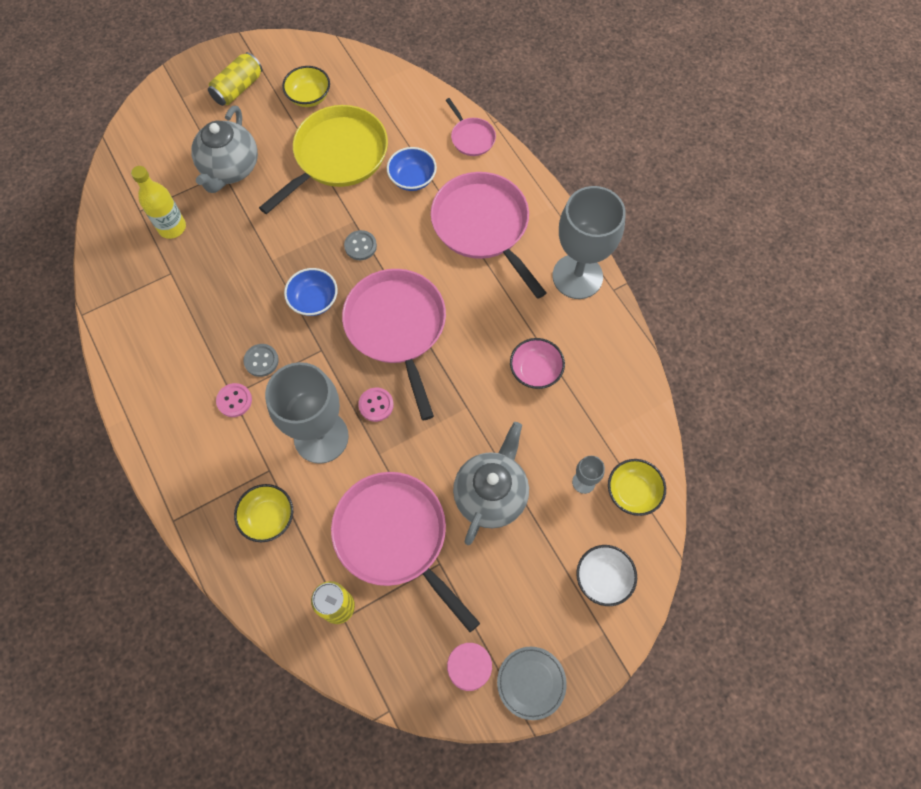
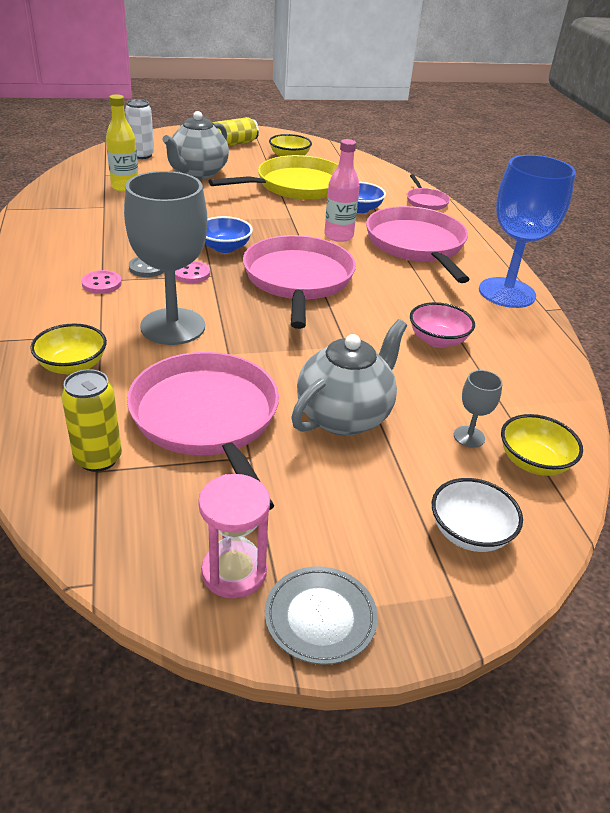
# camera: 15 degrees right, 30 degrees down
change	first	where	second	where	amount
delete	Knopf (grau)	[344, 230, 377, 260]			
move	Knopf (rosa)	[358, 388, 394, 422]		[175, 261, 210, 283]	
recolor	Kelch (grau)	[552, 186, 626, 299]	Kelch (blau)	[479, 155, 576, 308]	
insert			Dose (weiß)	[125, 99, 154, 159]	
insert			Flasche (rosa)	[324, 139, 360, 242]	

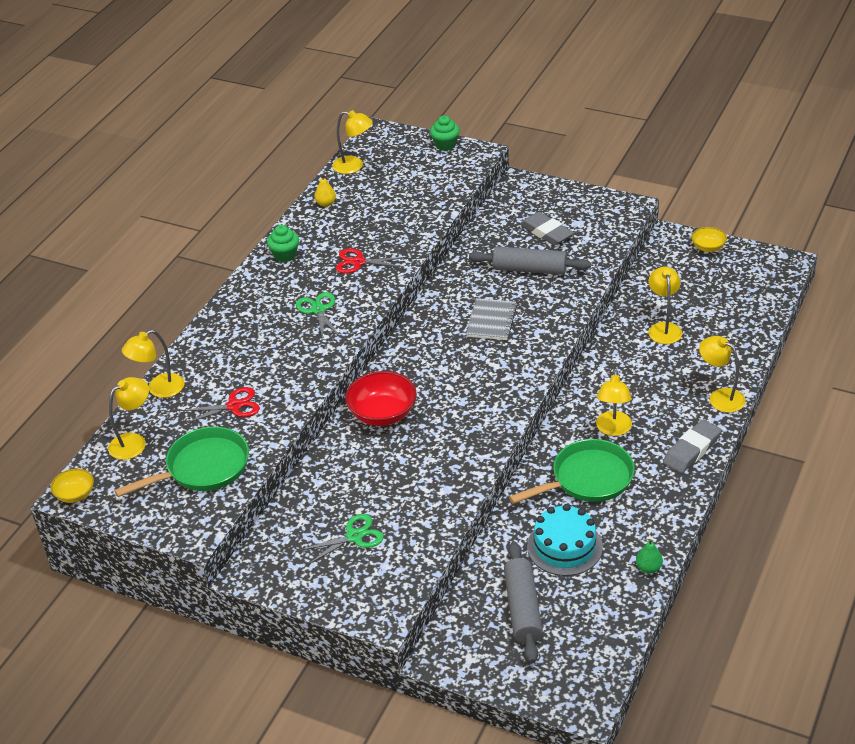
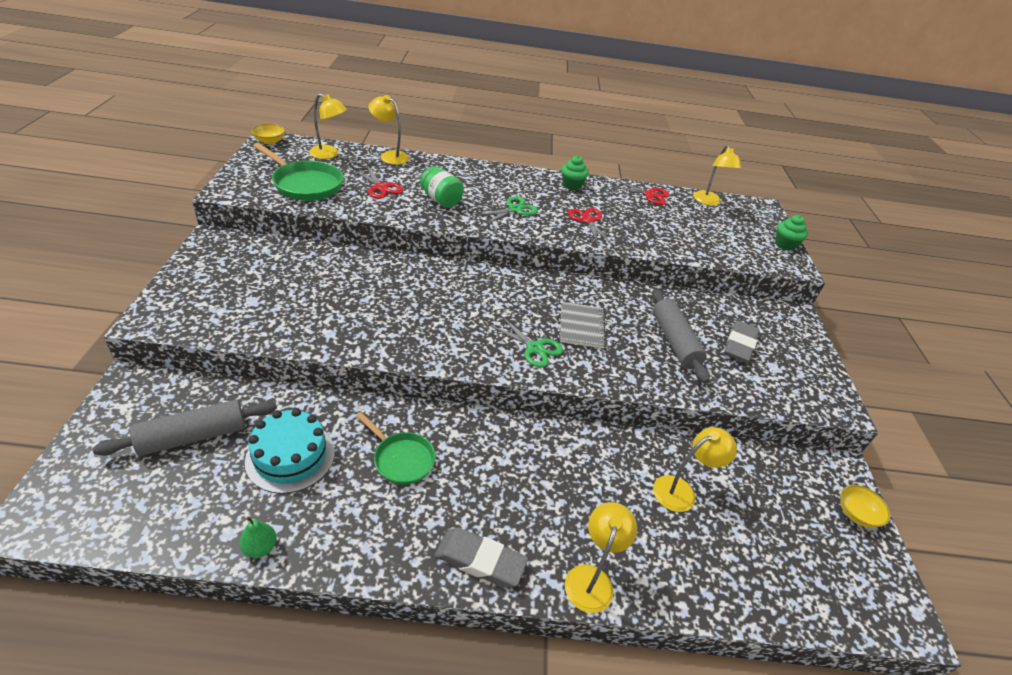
# camera: 60 degrees right, 0 degrees up
change	first	where	second	where	amount
move	Schere (grün)	[299, 514, 384, 565]		[489, 316, 563, 368]	
replace	Birne (gelb)	[314, 174, 336, 207]	Schere (rot)	[610, 179, 670, 205]	
delete	Schüssel (rot)	[345, 371, 417, 426]			
rotate	Notizbuch (grau)	[466, 298, 517, 340]		[560, 302, 606, 348]	75 degrees counterclockwise
resize	Pfanne (grün)	[509, 439, 635, 504]		[356, 412, 435, 485]	x0.64
delete	Lampe (gelb)	[596, 370, 632, 436]			
insert			Einmachglas (grün)	[420, 166, 464, 208]	

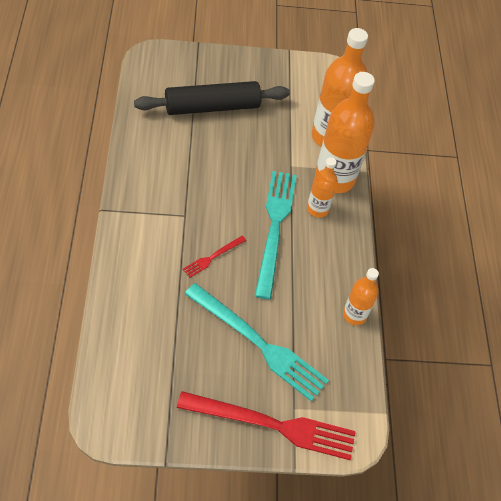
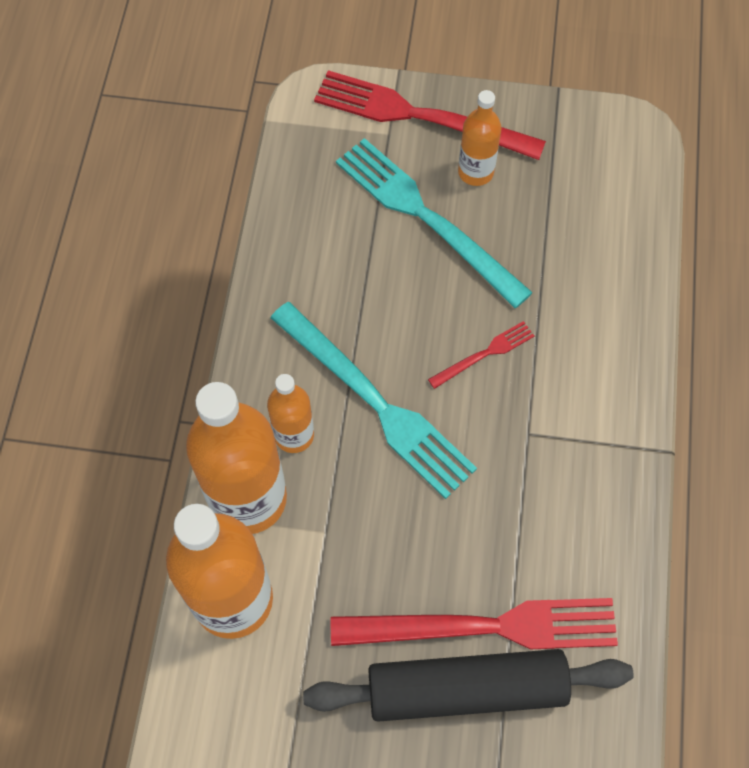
# camera: 165 degrees left, 10 degrees up
change	first	where	second	where	amount
rotate	Gabel (türkis)	[255, 171, 297, 300]		[270, 302, 477, 499]	60 degrees counterclockwise
move	Flasche (orange)	[343, 268, 379, 325]		[458, 90, 502, 186]	
insert			Gabel (rot)	[331, 598, 618, 649]	

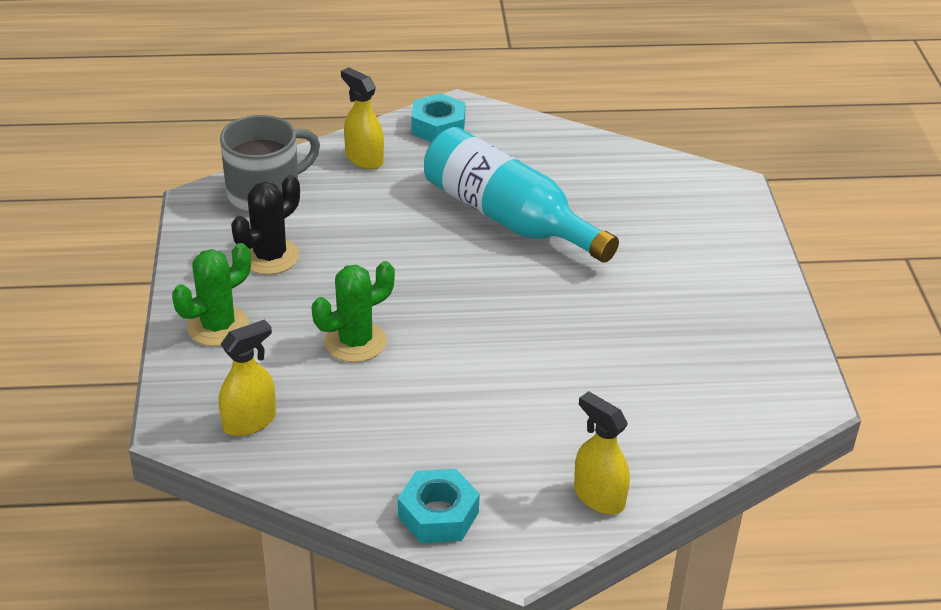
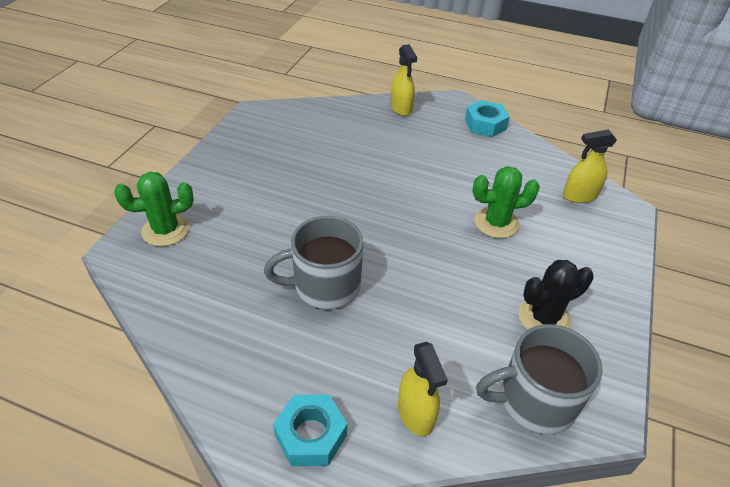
# camera: 155 degrees left, 5 degrees up
change	first	where	second	where	amount
move	Kaktus (grün)	[172, 243, 251, 346]		[114, 172, 194, 246]	
replace	Flasche (türkis)	[424, 127, 619, 263]	Tasse (grau)	[264, 216, 363, 309]	

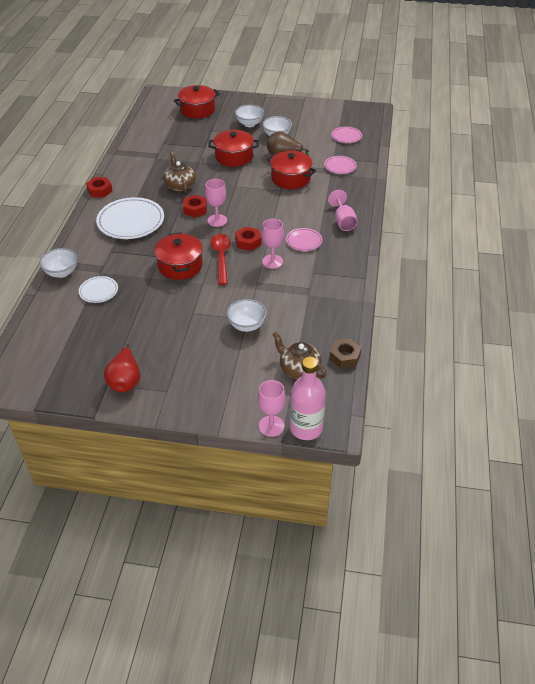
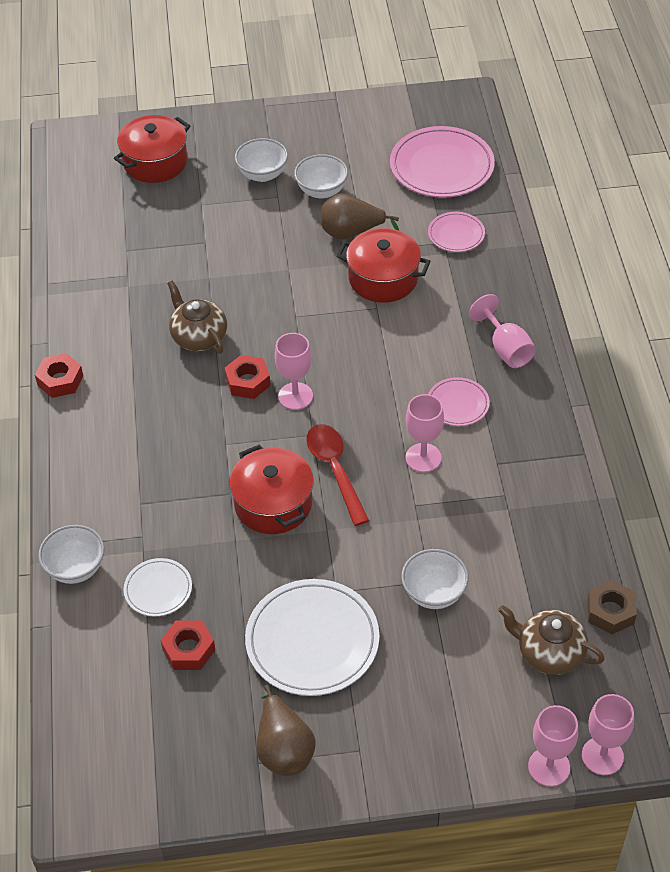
# camera: 15 degrees left, 5 degrees up
change	first	where	second	where	amount
move	Teller (weiß)	[96, 197, 164, 239]		[245, 579, 379, 696]	
recolor	Birne (rot)	[104, 344, 140, 392]	Birne (braun)	[256, 685, 316, 776]	
delete	Kochtopf (rot)	[208, 130, 259, 167]			
move	Sechskantmutter (rot)	[235, 227, 261, 251]		[160, 620, 215, 670]	
replace	Flasche (rosa)	[290, 357, 326, 440]	Kelch (rosa)	[582, 694, 634, 775]	
resize	Teller (rosa)	[332, 127, 362, 143]		[390, 126, 495, 198]	x1.91

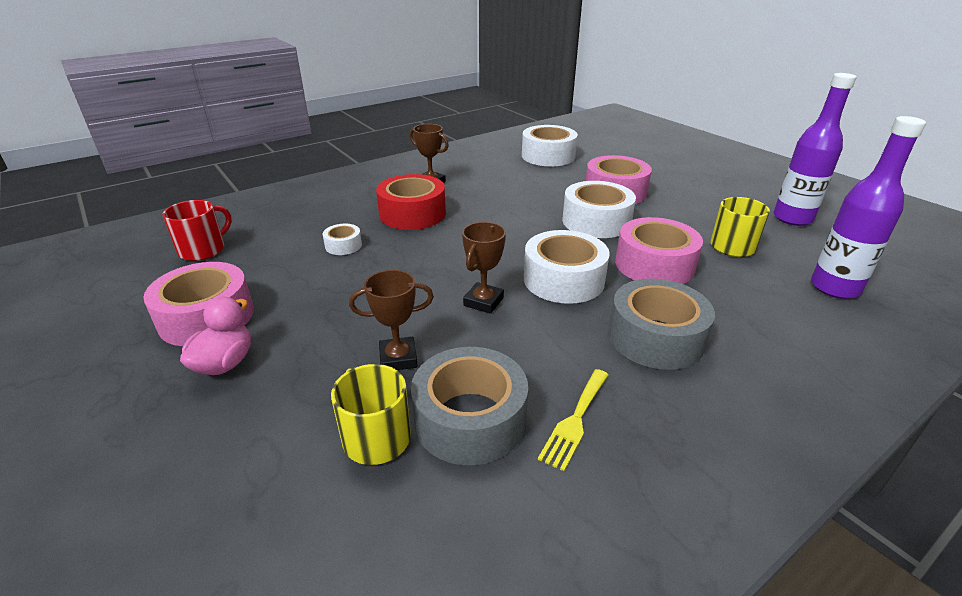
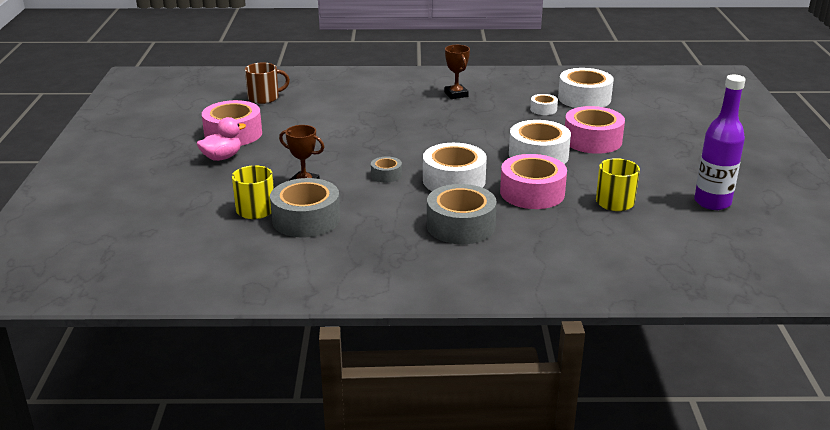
# camera: 35 degrees right, 5 degrees down
change	first	where	second	where	amount
recolor	Tasse (rot)	[162, 200, 232, 261]	Tasse (braun)	[245, 63, 290, 104]	
move	Klebeband (weiß)	[323, 224, 362, 255]		[530, 94, 558, 115]	
delete	Klebeband (rot)	[376, 174, 446, 230]			
replace	Pokal (braun)	[462, 222, 506, 314]	Klebeband (grau)	[371, 157, 402, 183]	
delete	Gabel (gelb)	[538, 369, 608, 471]			
delete	Flasche (lila)	[811, 116, 926, 299]			

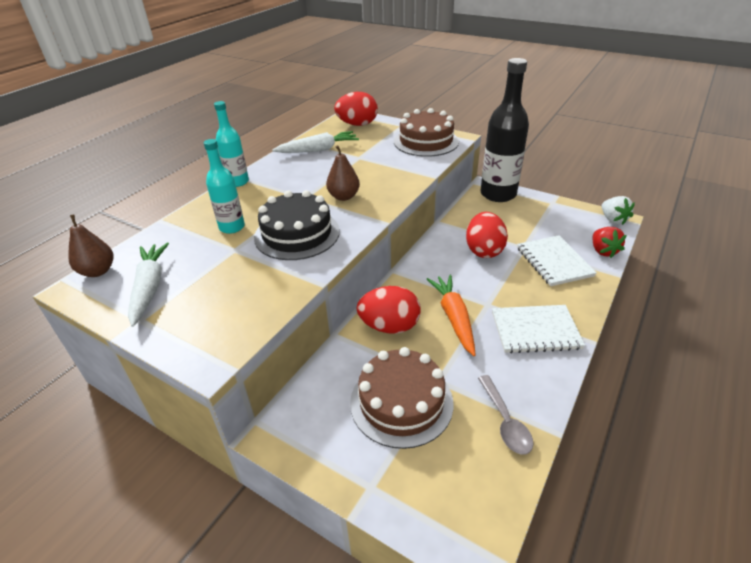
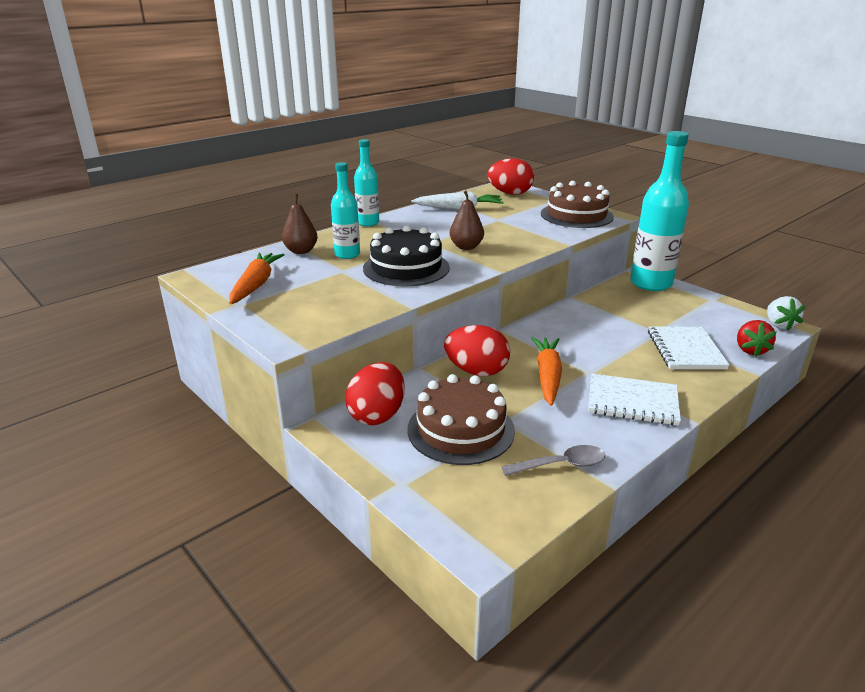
# camera: 15 degrees right, 10 degrees down
change	first	where	second	where	amount
move	Birne (braun)	[68, 215, 113, 277]		[282, 194, 318, 254]	
recolor	Karotte (weiß)	[128, 243, 169, 327]	Karotte (orange)	[229, 253, 285, 304]	
move	Ei (rot)	[466, 212, 508, 258]		[345, 362, 405, 425]	
rotate	Löffel (grau)	[478, 375, 533, 455]		[502, 445, 606, 476]	105 degrees counterclockwise
recolor	Flasche (schwarz)	[480, 58, 529, 202]	Flasche (türkis)	[630, 131, 689, 291]	

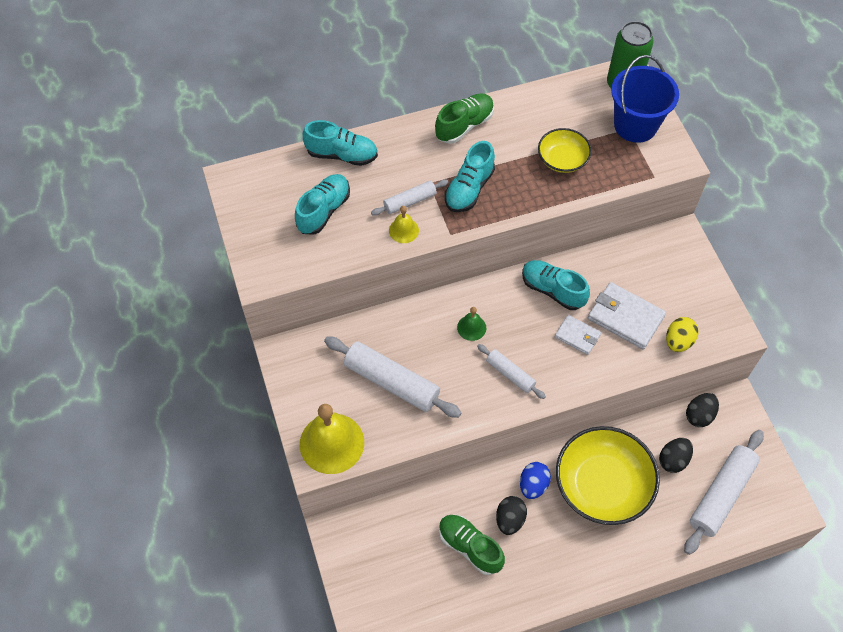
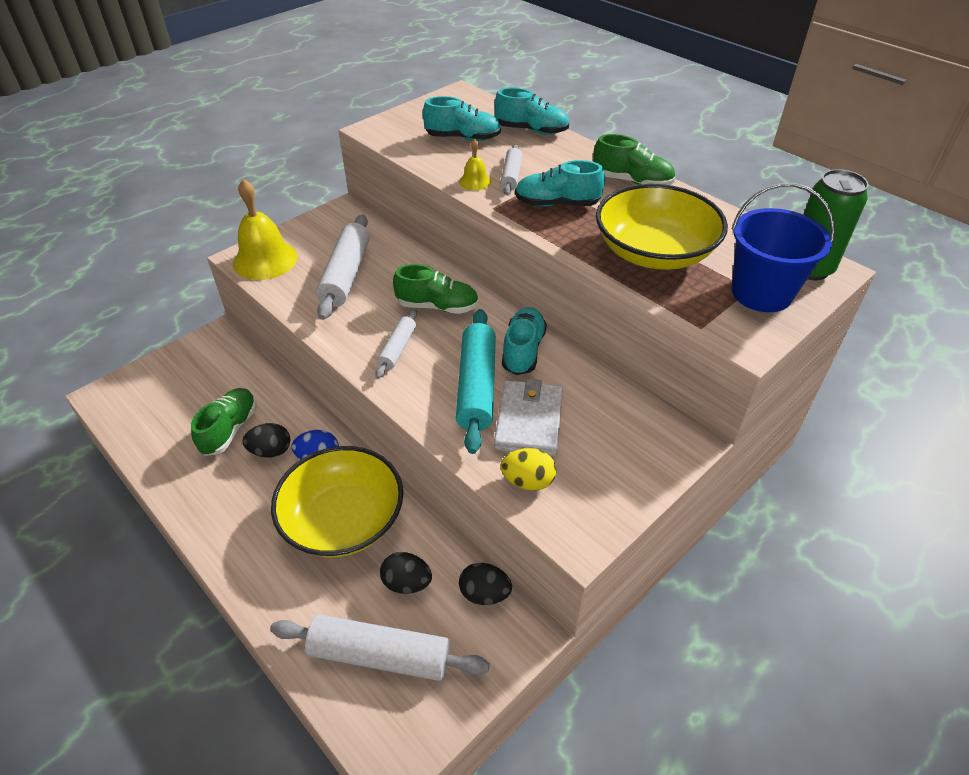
# camera: 65 degrees right, 15 degrees down
change	first	where	second	where	amount
rotate	Schuh (türkis)	[303, 120, 378, 166]		[494, 87, 569, 135]	60 degrees counterclockwise
rotate	Nudelholz (weiß)	[371, 179, 449, 216]		[500, 145, 522, 195]	60 degrees clockwise
replace	Glocke (grün)	[457, 307, 486, 341]	Schuh (grün)	[393, 264, 479, 314]	
resize	Schüssel (gelb)	[538, 128, 592, 173]		[596, 184, 728, 270]	x1.88
replace	Geldbörse (weiß)	[555, 315, 601, 355]	Nudelholz (türkis)	[456, 309, 496, 454]	

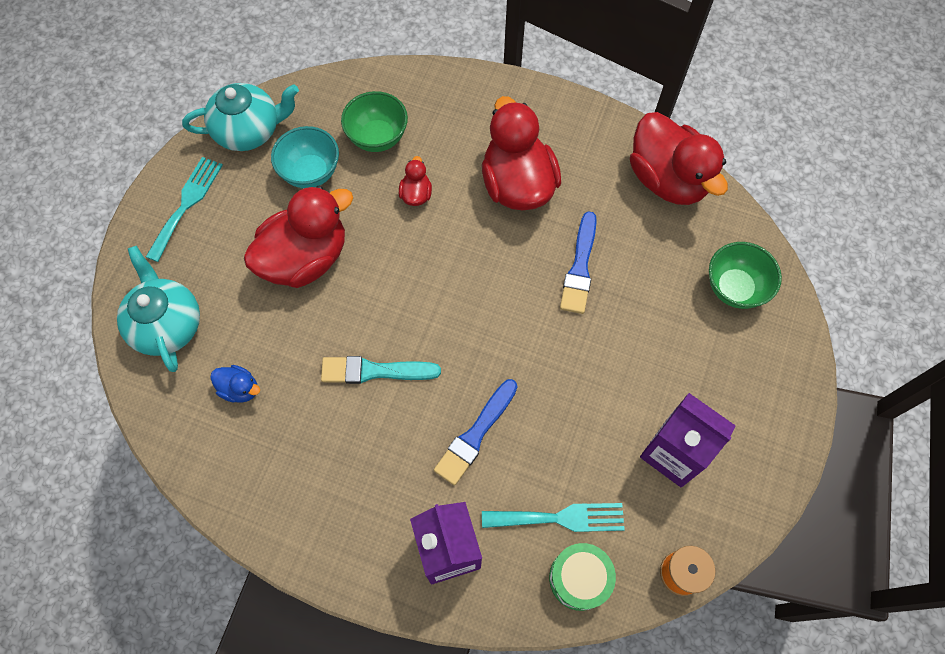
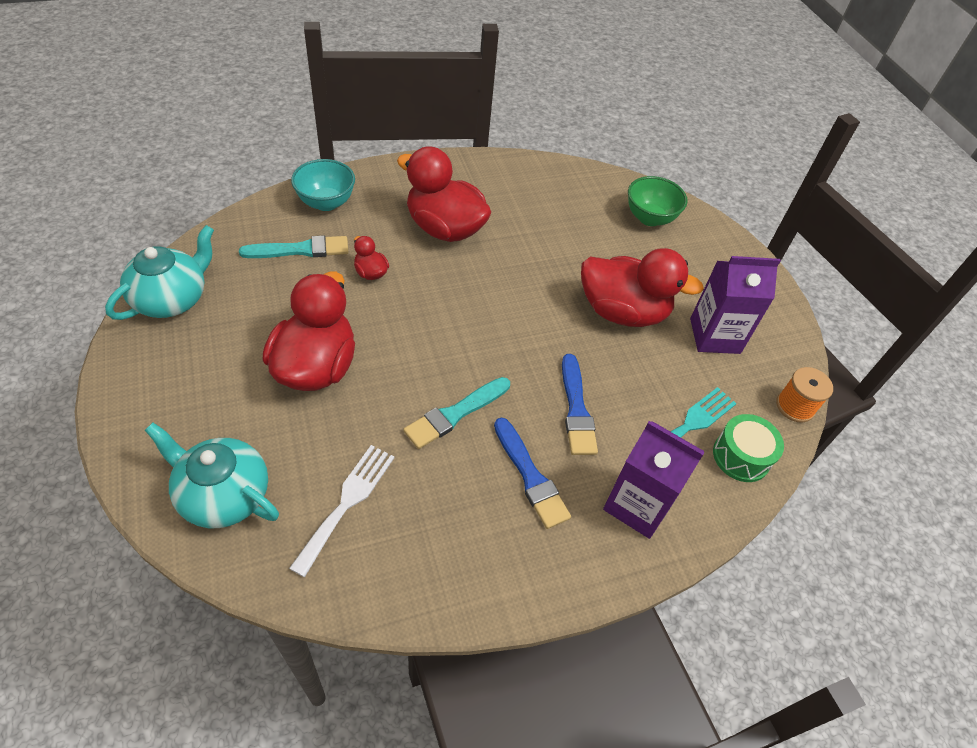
# camera: 45 degrees left, 15 degrees down
change	first	where	second	where	amount
delete	Gabel (türkis)	[146, 157, 223, 262]			
replace	Ente (blau)	[210, 365, 260, 403]	Gabel (weiß)	[289, 445, 395, 577]	
move	Schüssel (türkis)	[271, 126, 339, 188]		[291, 159, 355, 211]	
replace	Schüssel (grün)	[341, 91, 408, 152]	Pinsel (türkis)	[239, 235, 348, 258]	
move	Pinsel (blau)	[560, 211, 597, 314]		[494, 418, 571, 529]	
move	Ente (rot)	[630, 112, 728, 205]		[581, 248, 704, 327]	

